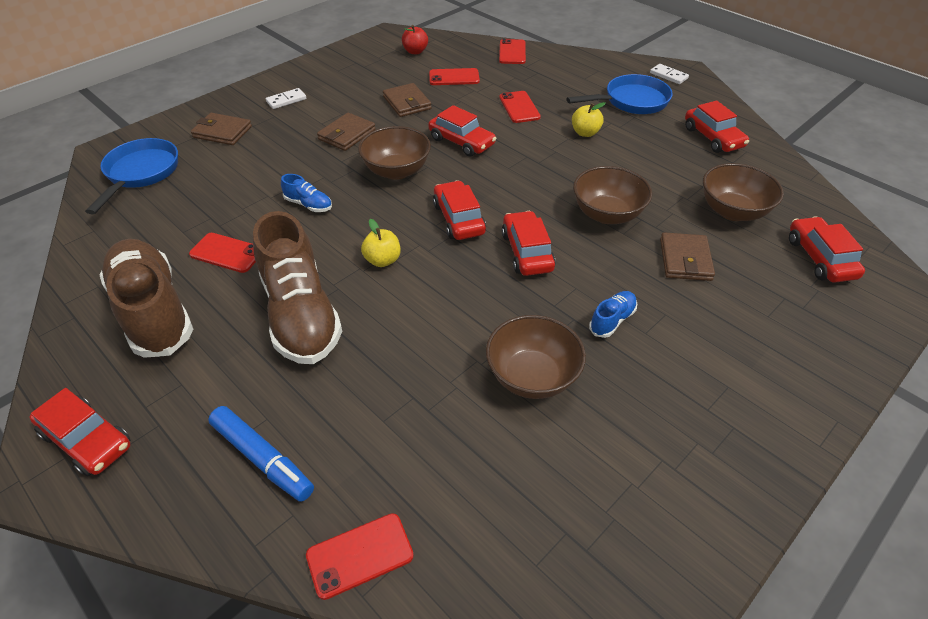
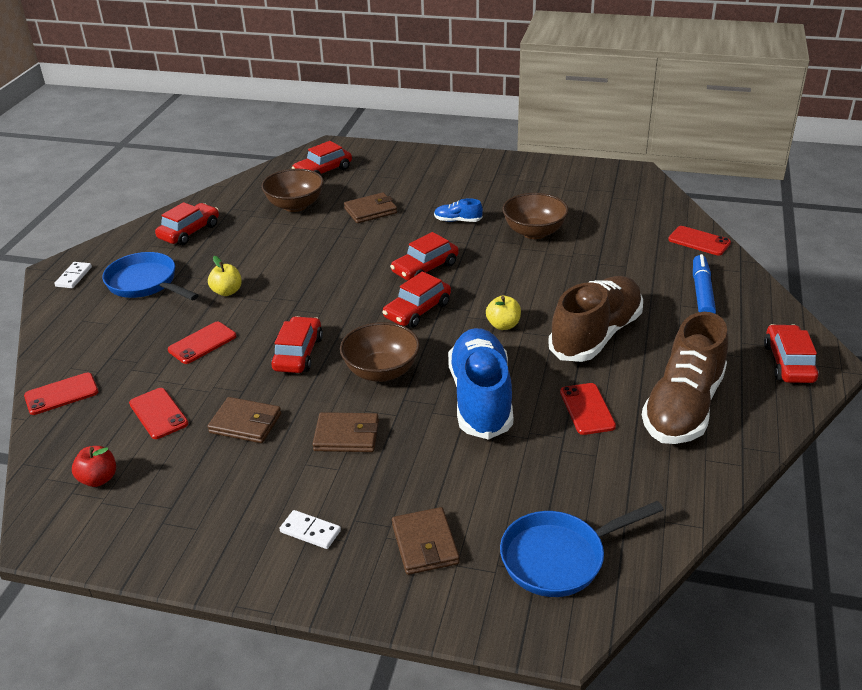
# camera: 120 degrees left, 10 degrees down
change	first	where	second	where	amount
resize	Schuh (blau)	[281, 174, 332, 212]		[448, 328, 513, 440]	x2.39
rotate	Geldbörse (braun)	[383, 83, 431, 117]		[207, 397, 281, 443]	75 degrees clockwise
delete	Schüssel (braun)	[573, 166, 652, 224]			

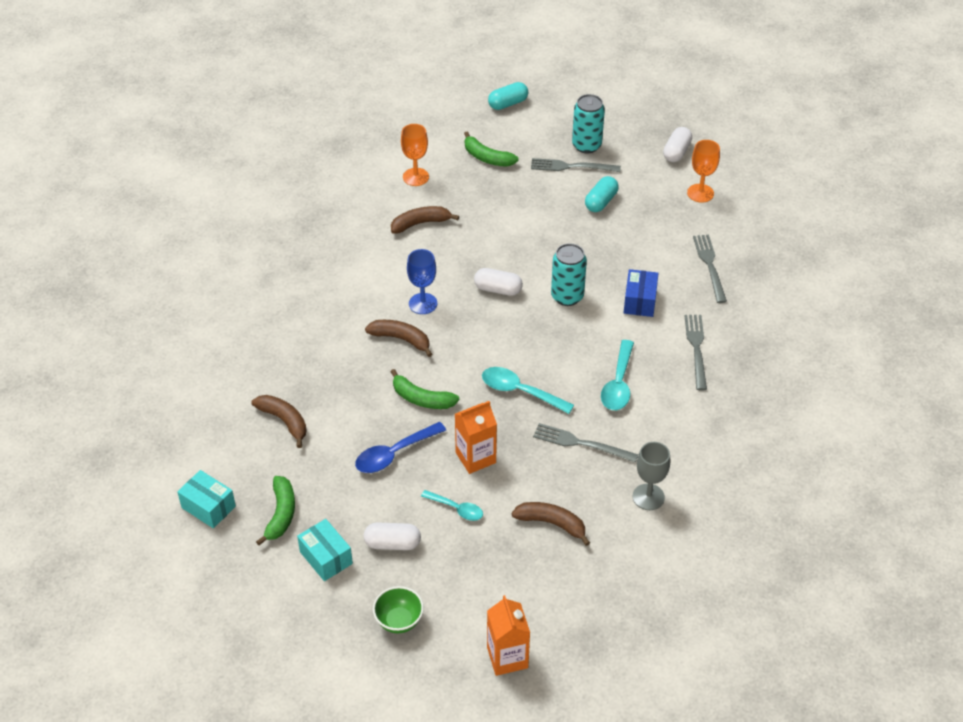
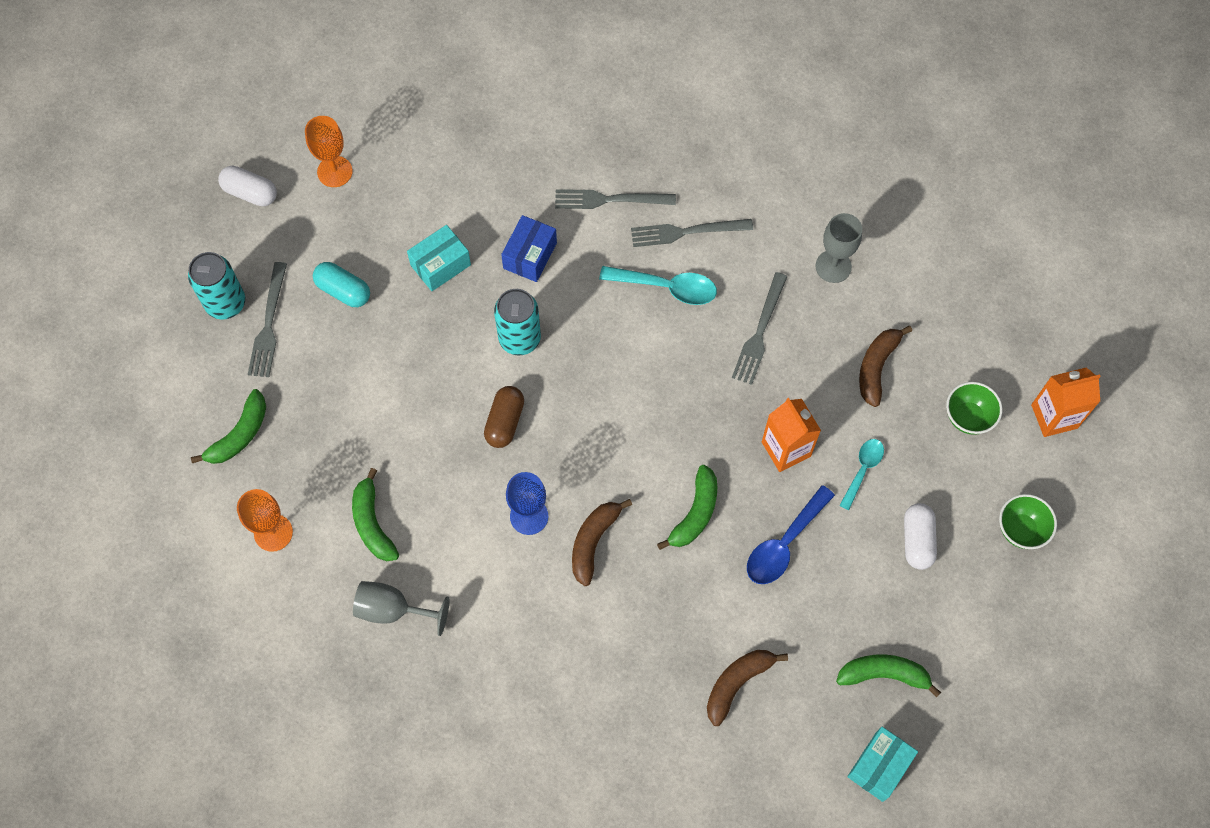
# camera: 90 degrees left, 20 degrees up
change	first	where	second	where	amount
move	Schachtel (türkis)	[297, 519, 353, 581]		[407, 225, 471, 291]	
rotate	Löffel (blau)	[355, 422, 446, 473]		[747, 485, 835, 584]	75 degrees clockwise
recolor	Banane (braun)	[391, 206, 459, 234]	Banane (grün)	[352, 468, 399, 561]	
recolor	Kapsel (weiß)	[474, 268, 523, 296]	Kapsel (braun)	[484, 386, 524, 448]	
delete	Löffel (türkis)	[482, 367, 574, 414]			
delete	Kapsel (türkis)	[488, 82, 528, 110]			
rotate	Schachtel (blau)	[624, 269, 659, 317]		[501, 215, 557, 282]	75 degrees counterclockwise
move	Gabel (grau)	[693, 235, 727, 303]		[631, 219, 753, 247]	
insert			Kelch (grau)	[353, 581, 449, 636]	
insert			Schüssel (grün)	[946, 382, 1003, 435]	

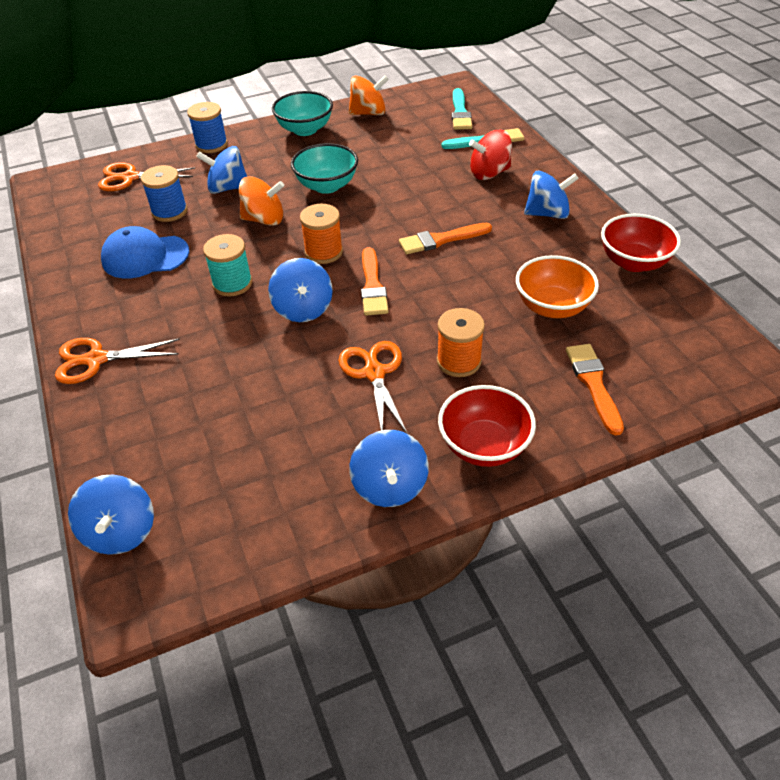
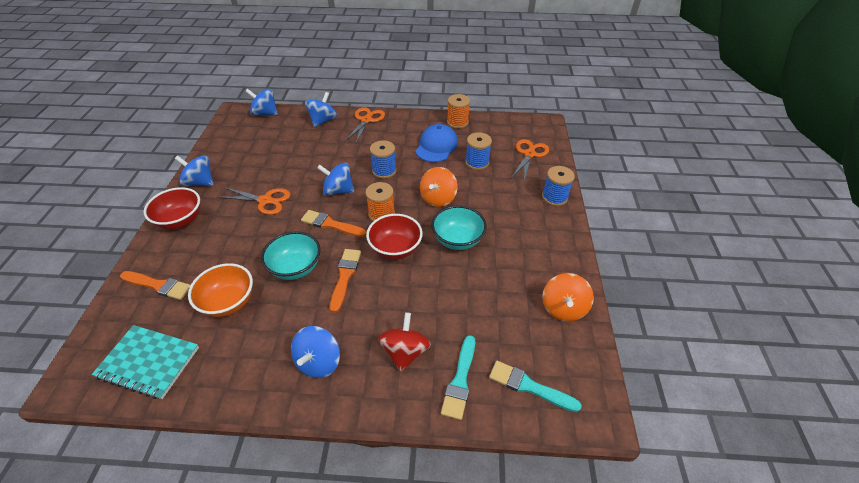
# camera: 115 degrees right, 0 degrees up
change	first	where	second	where	amount
move	Kreisel (blau)	[196, 146, 247, 194]		[305, 92, 337, 127]	
recolor	Garnrolle (türkis)	[203, 234, 252, 297]	Garnrolle (blau)	[370, 140, 397, 179]	
move	Schüssel (türkis)	[272, 91, 333, 136]		[261, 231, 321, 280]	
move	Garnrolle (orange)	[437, 308, 485, 377]		[447, 94, 470, 129]	
move	Schüssel (rot)	[601, 214, 681, 272]		[366, 214, 423, 259]	
insert			Notizbuch (türkis)	[92, 325, 199, 399]	

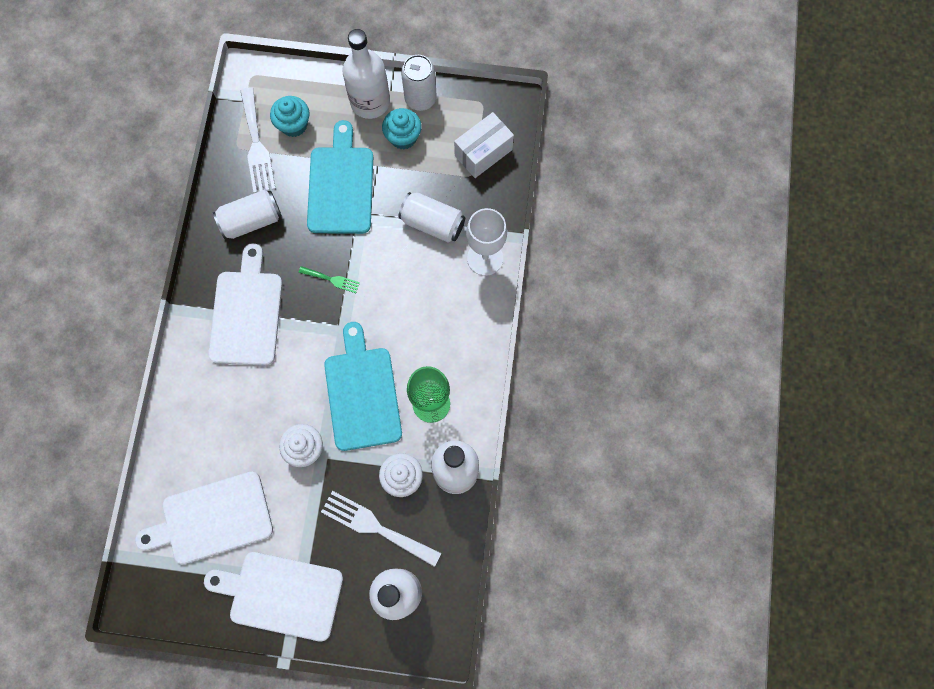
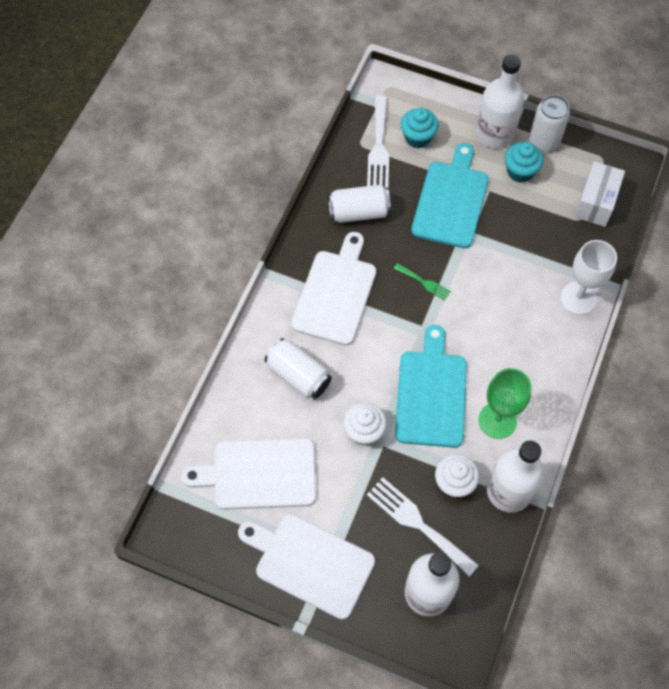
# camera: 15 degrees right, 10 degrees down
change	first	where	second	where	amount
move	Dose (weiß)	[398, 192, 465, 242]		[265, 338, 332, 399]	
rotate	Schachtel (weiß)	[454, 112, 514, 178]		[574, 161, 625, 227]	45 degrees counterclockwise

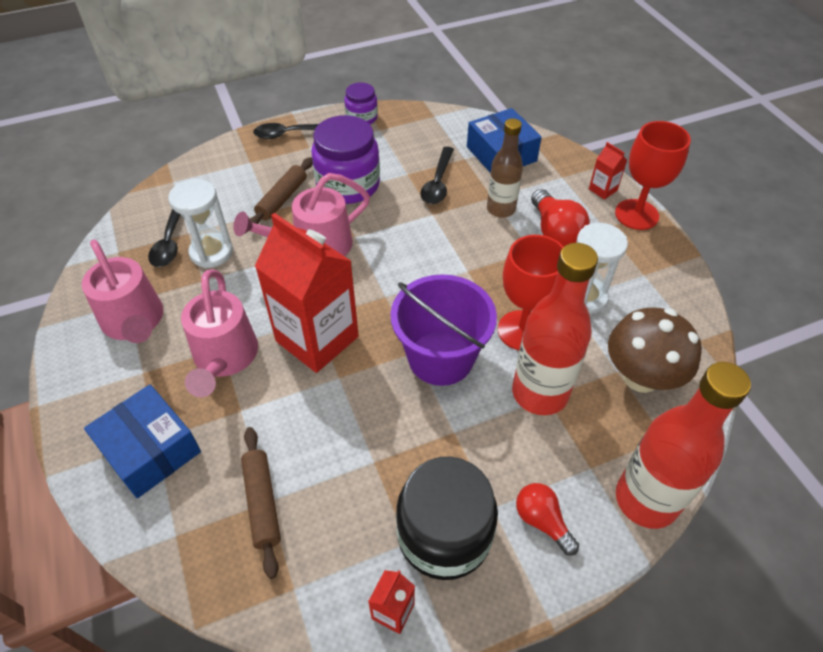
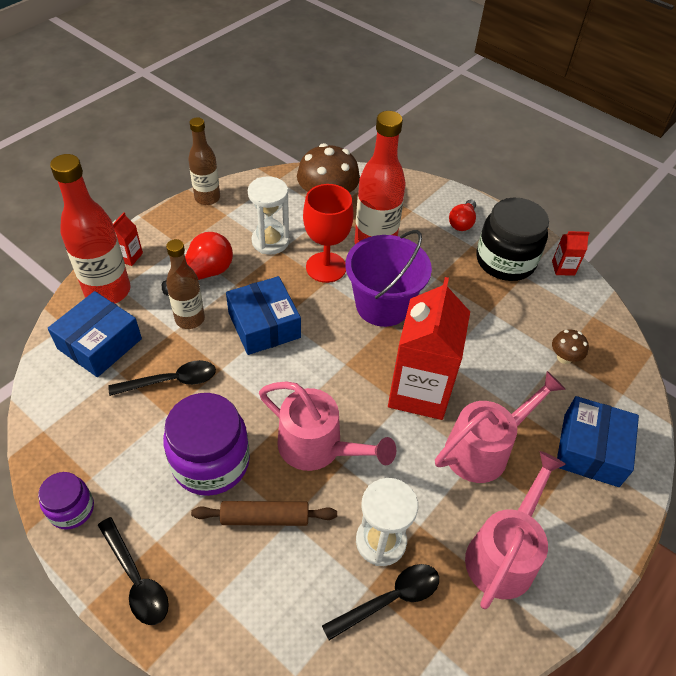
# camera: 120 degrees left, 0 degrees up
change	first	where	second	where	amount
replace	Nudelholz (braun)	[241, 427, 281, 579]	Pilz (braun)	[552, 330, 589, 364]	
delete	Kelch (rot)	[615, 121, 691, 230]			
move	Flasche (rot)	[616, 362, 751, 529]		[50, 154, 130, 304]	
insert			Flasche (braun)	[188, 117, 220, 205]	
insert			Schachtel (blau)	[226, 276, 301, 355]	

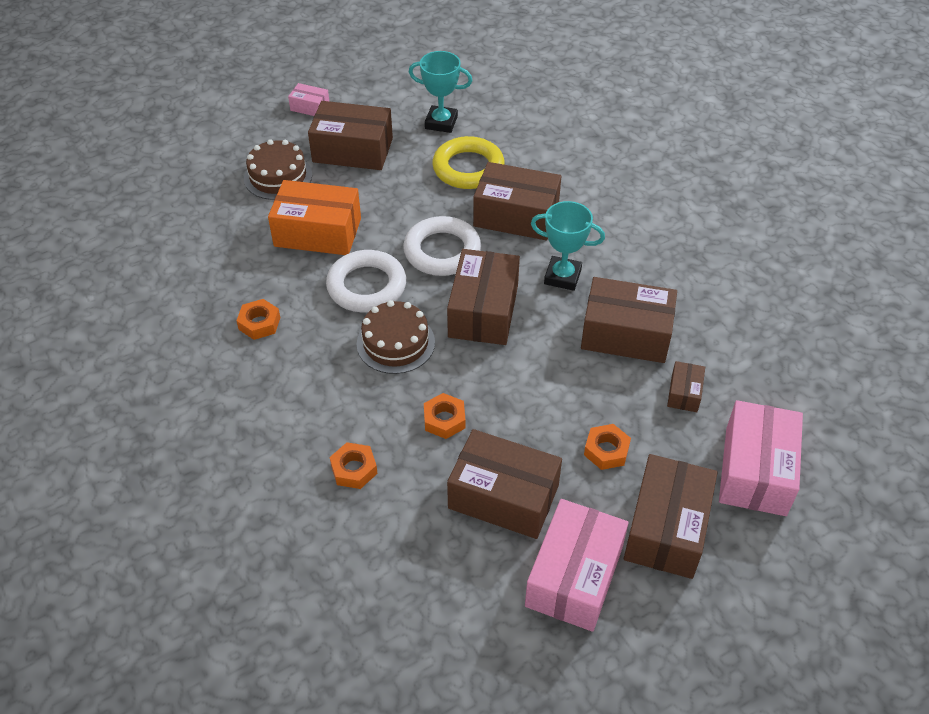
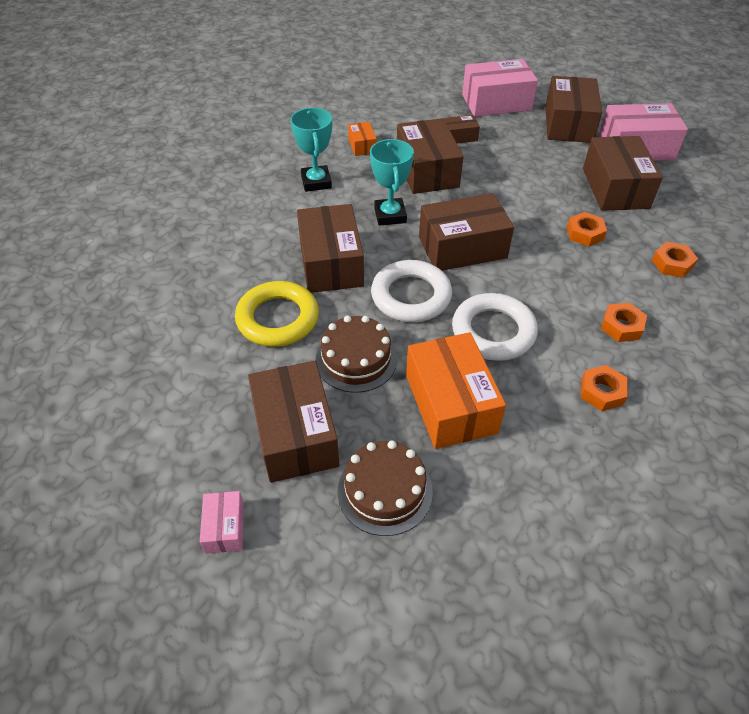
# camera: 115 degrees left, 0 degrees up
change	first	where	second	where	amount
move	Kuchen (braun)	[357, 300, 435, 374]		[315, 315, 397, 393]	
move	Pokal (türkis)	[409, 51, 473, 133]		[290, 108, 332, 192]	
move	Sechskantmutter (orange)	[584, 424, 631, 470]		[601, 303, 647, 342]	
rotate	Schachtel (braun)	[624, 454, 718, 579]		[545, 76, 602, 143]	75 degrees counterclockwise
insert			Schachtel (orange)	[348, 122, 377, 156]	

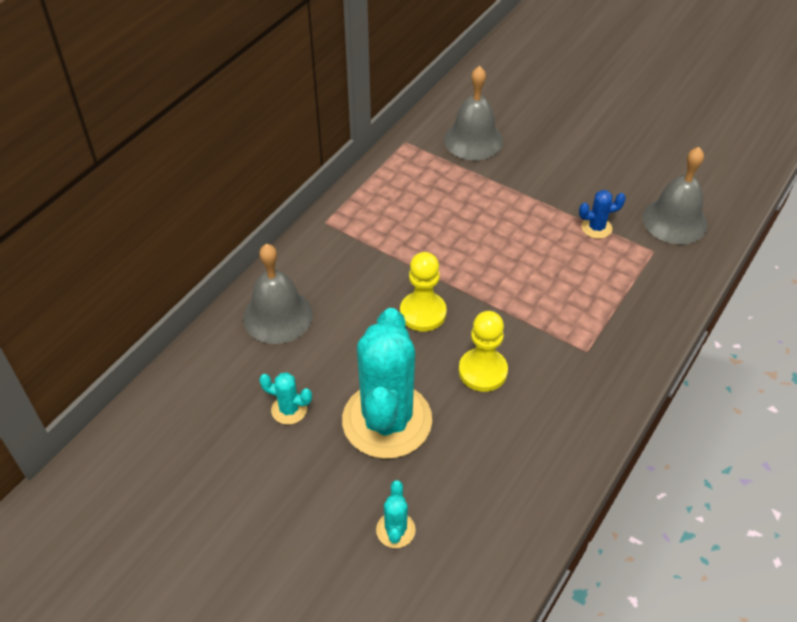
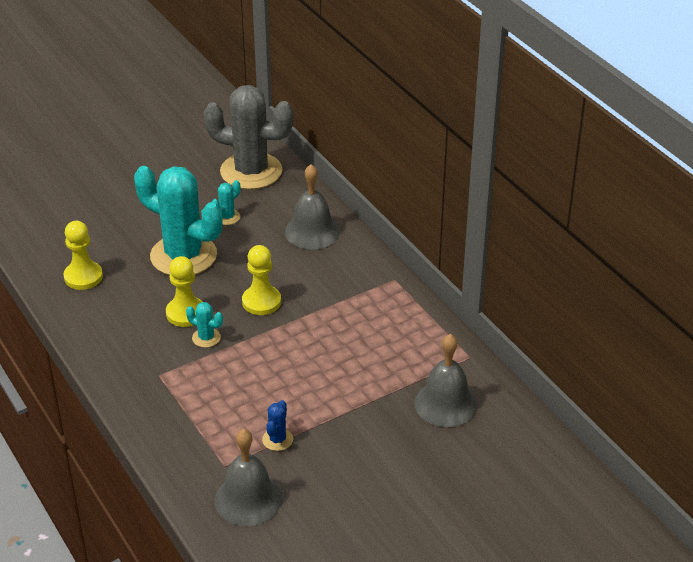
# camera: 115 degrees right, 10 degrees down
change	first	where	second	where	amount
move	Kaktus (türkis)	[376, 480, 416, 548]		[186, 302, 223, 348]	
insert			Bauer (gelb)	[64, 221, 103, 290]	
insert			Kaktus (grau)	[203, 85, 294, 190]	

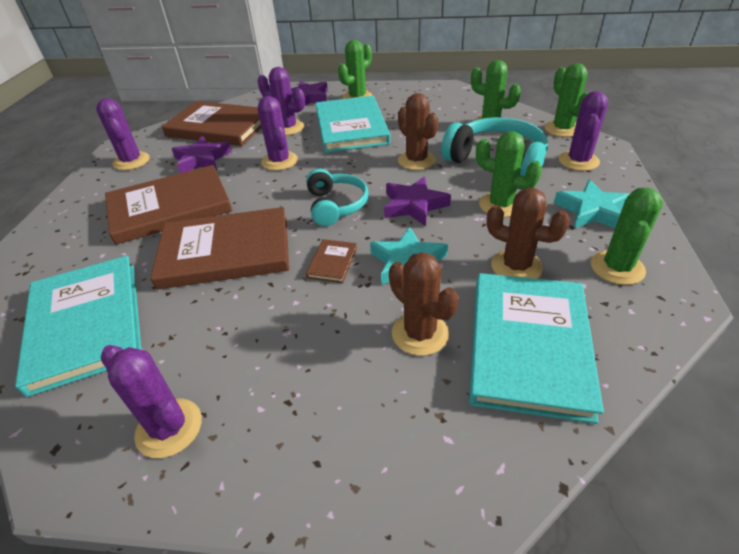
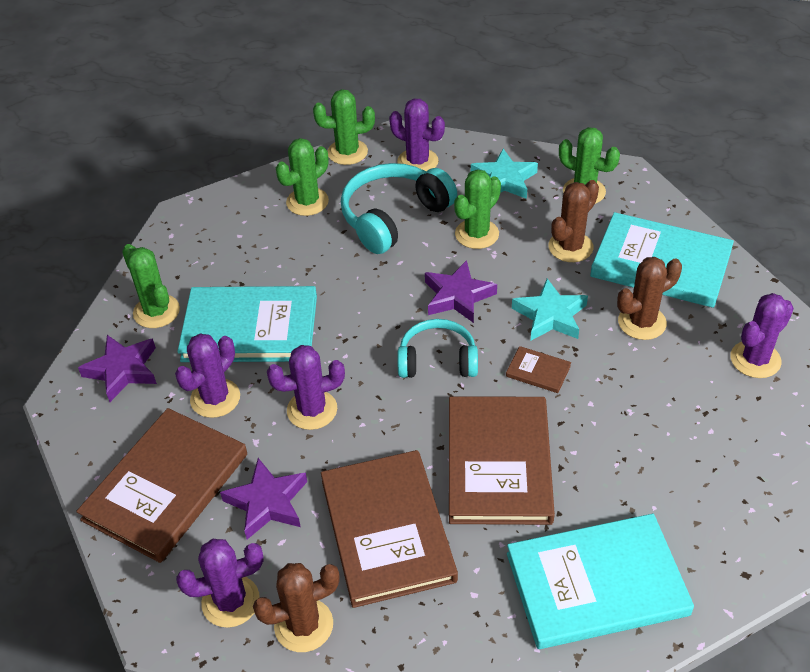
# camera: 80 degrees left, 5 degrees up
change	first	where	second	where	amount
move	Kaktus (lila)	[101, 345, 202, 458]		[731, 293, 794, 378]	
move	Kaktus (braun)	[398, 93, 438, 170]		[253, 563, 340, 652]	

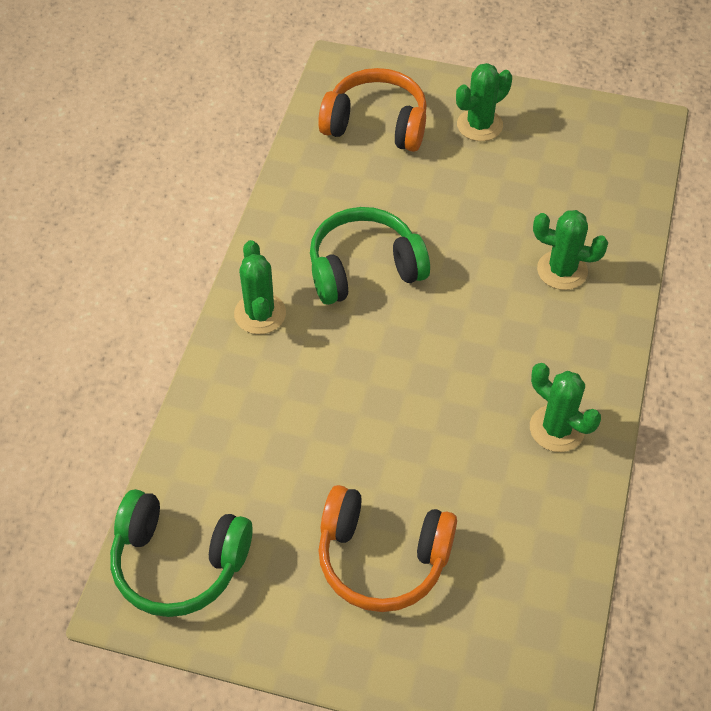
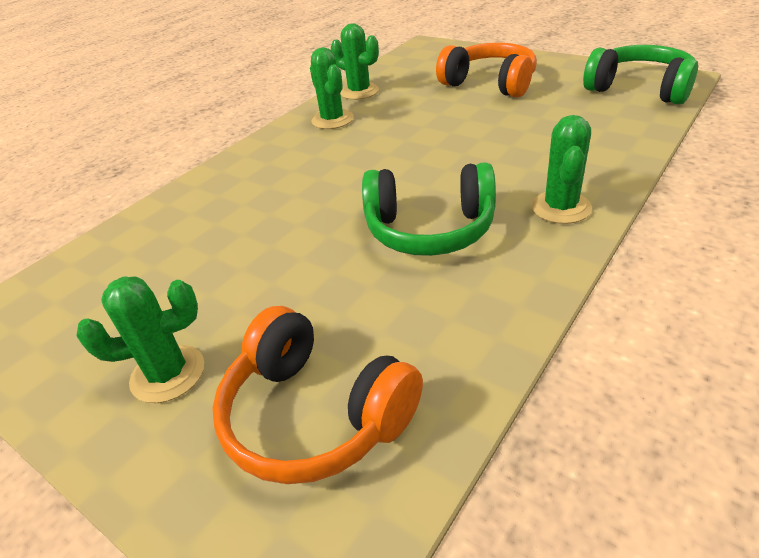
# camera: 155 degrees left, 15 degrees down
change	first	where	second	where	amount
move	Kaktus (grün)	[533, 210, 608, 290]		[331, 23, 379, 100]	

